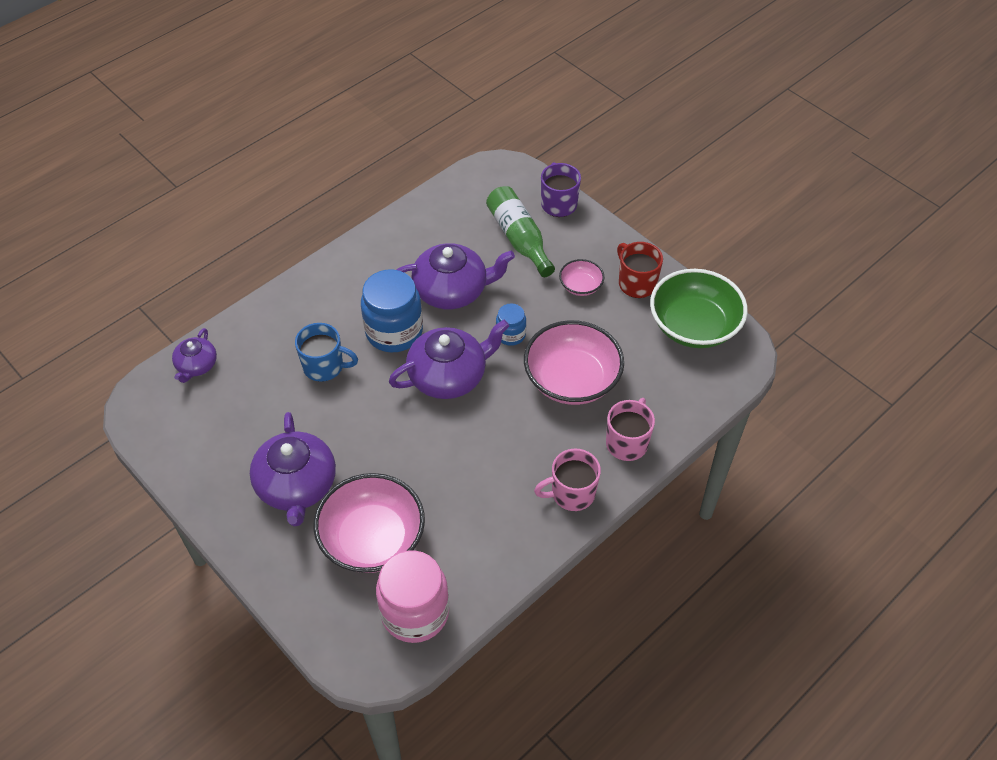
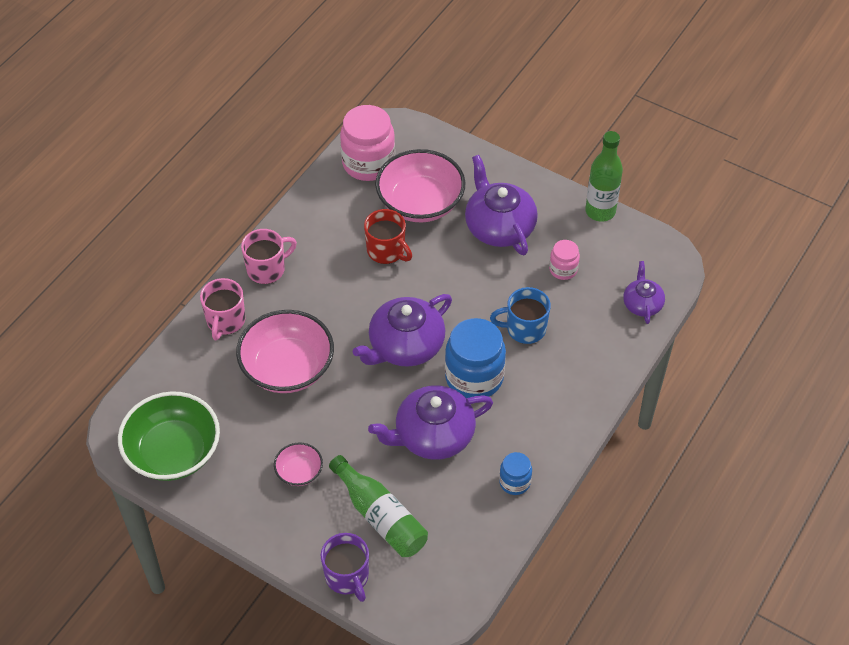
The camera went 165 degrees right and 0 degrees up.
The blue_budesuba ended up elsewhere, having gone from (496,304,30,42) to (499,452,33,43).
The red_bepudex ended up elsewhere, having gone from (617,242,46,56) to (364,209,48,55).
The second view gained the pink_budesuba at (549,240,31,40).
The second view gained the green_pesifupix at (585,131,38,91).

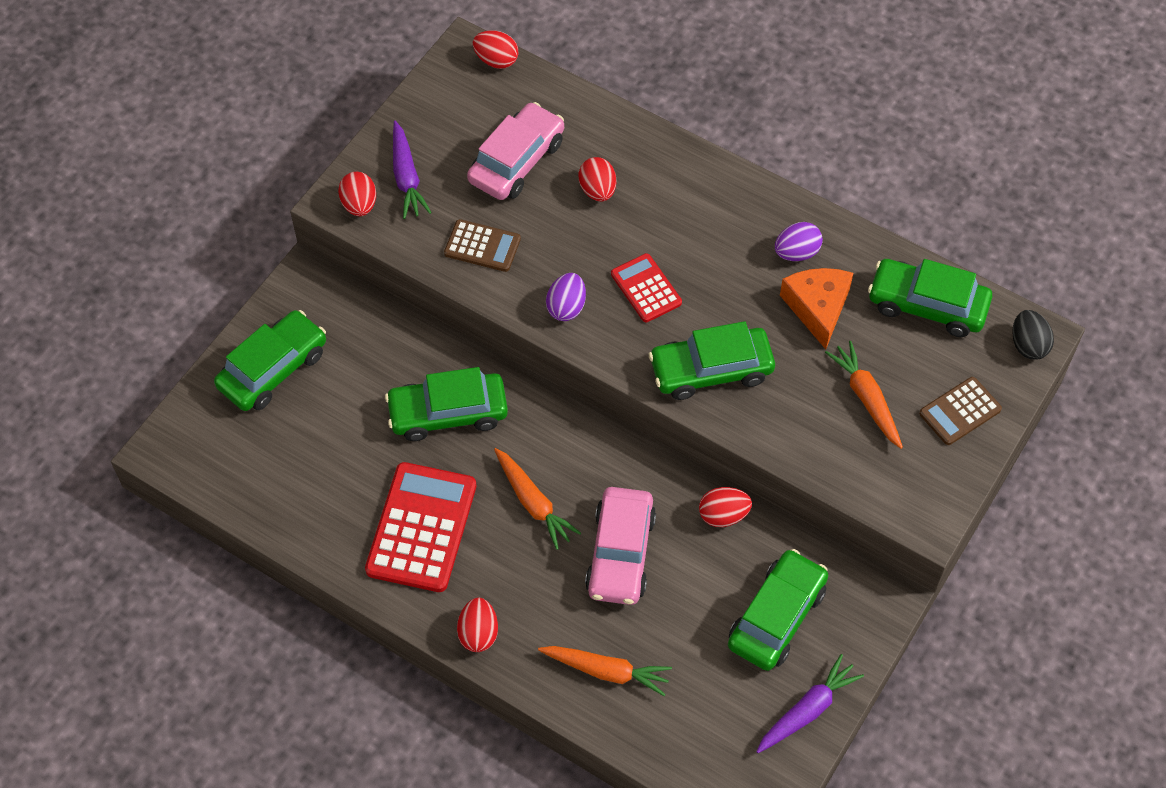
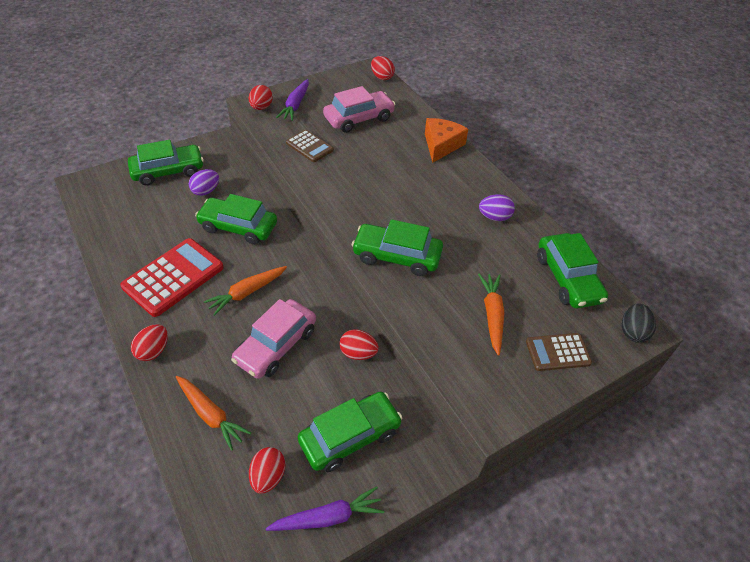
The camera went 25 degrees right and 10 degrees down.
The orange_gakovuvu at (494,448,87,102) ended up facing another way, 60 degrees clockwise from before.
The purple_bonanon ended up elsewhere, having gone from (546,273,40,48) to (189,169,30,27).
The red_bonanon ended up elsewhere, having gone from (578,157,38,45) to (249,447,37,47).
The second view lost the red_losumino at (611,253,71,69).
The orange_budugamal ended up elsewhere, having gone from (780,268,73,81) to (425,118,43,45).
The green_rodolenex at (868,259,124,78) ended up facing another way, 150 degrees counterclockwise from before.

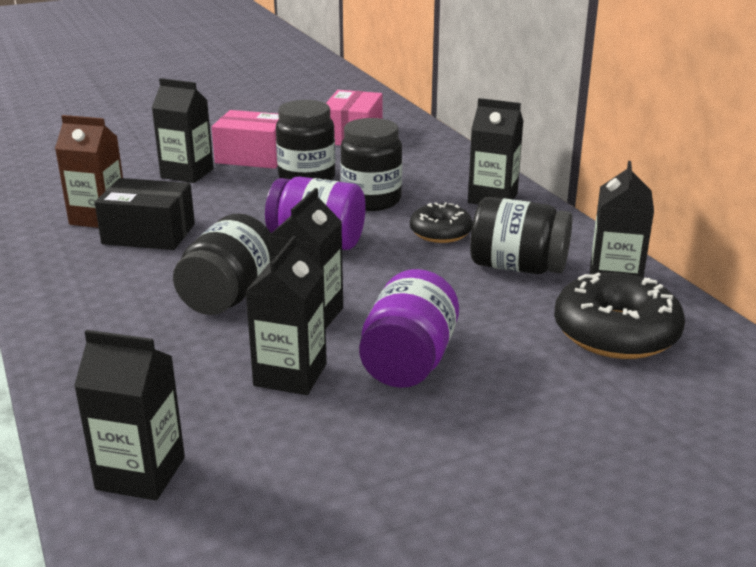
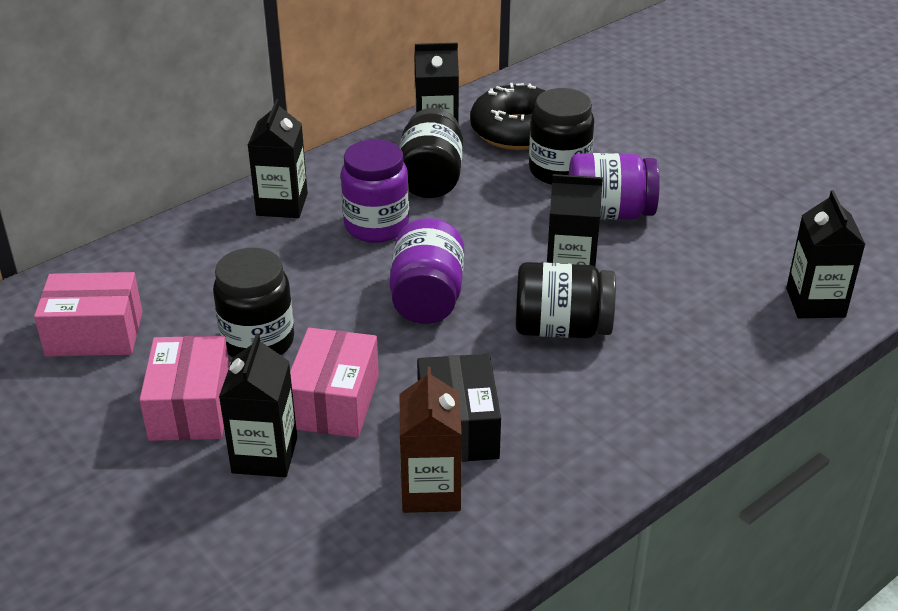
The camera went 105 degrees left and 10 degrees up.
The second view lost the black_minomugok at (245,236,82,159).
The black_budesuba ended up elsewhere, having gone from (340,118,62,93) to (529,88,65,97).
Where the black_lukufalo stood at (410,202,63,41), the purple_budesuba came to stand at (341,139,68,104).
The second view gained the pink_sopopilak at (290,328,89,110).

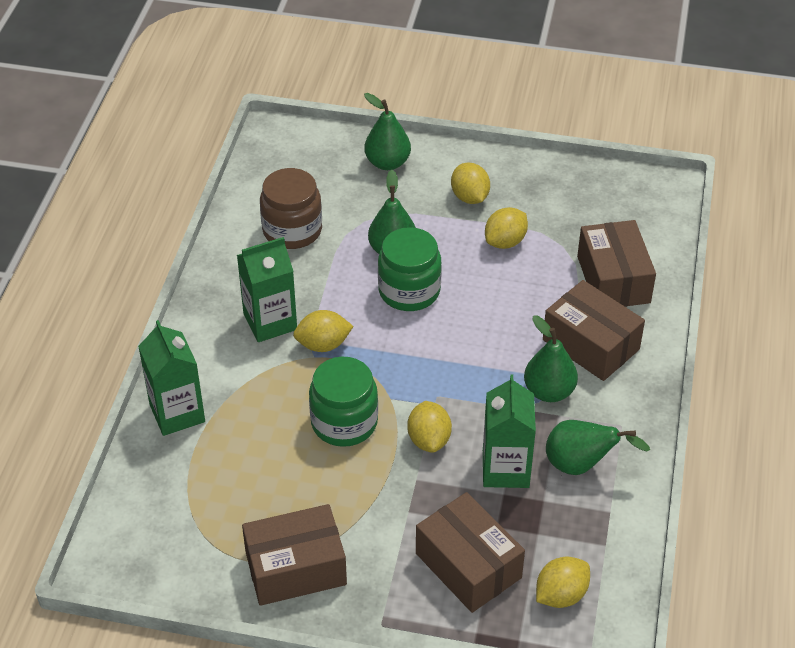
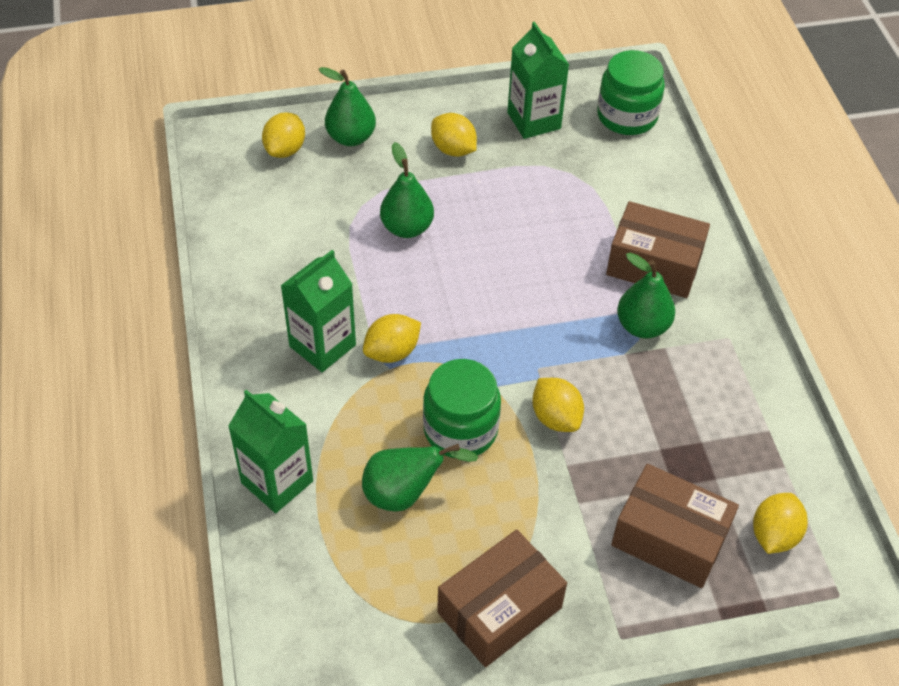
The camera went 25 degrees left and 5 degrees up.
The second view lost the brown_budesuba at (260,168,62,81).
The green_budesuba ended up elsewhere, having gone from (378,227,64,84) to (597,50,68,85).
The green_minomugok ended up elsewhere, having gone from (483,375,53,113) to (507,22,62,117).
The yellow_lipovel ended up elsewhere, having gone from (485,207,43,42) to (262,112,43,46).
The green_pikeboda ended up elsewhere, having gone from (546,420,104,55) to (362,444,117,67).
The second view lost the brown_sopopilak at (577,220,79,87).

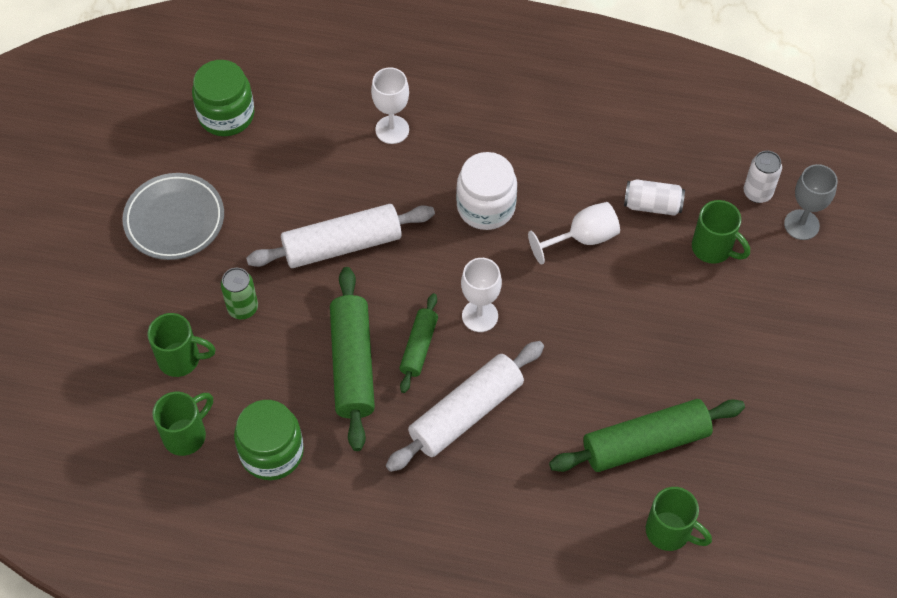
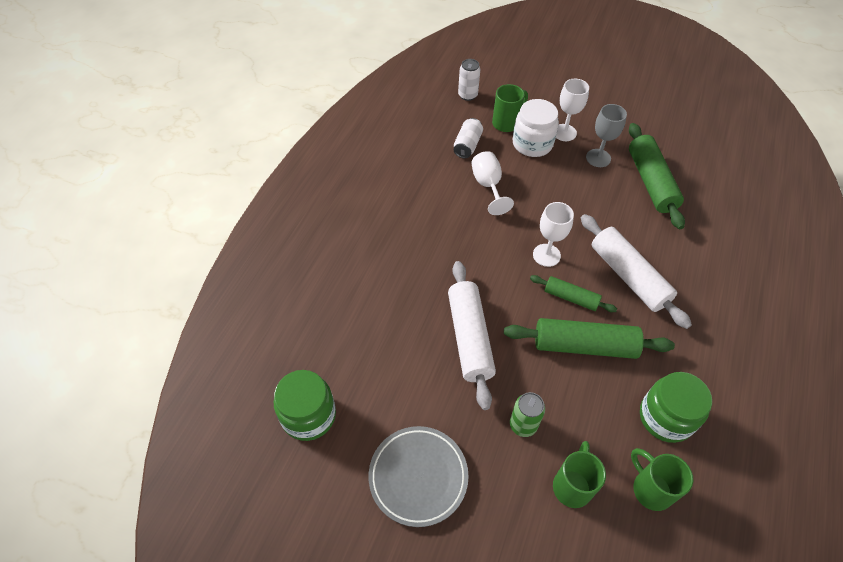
The camera went 80 degrees left and 5 degrees down.
The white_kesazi ended up elsewhere, having gone from (371,67,38,77) to (556,79,33,62).
The white_budesuba ended up elsewhere, having gone from (456,152,61,78) to (513,99,46,58).
The second view lost the green_bepudex at (646,487,66,64).
The grey_kesazi ended up elsewhere, having gone from (784,164,54,76) to (586,104,41,63).

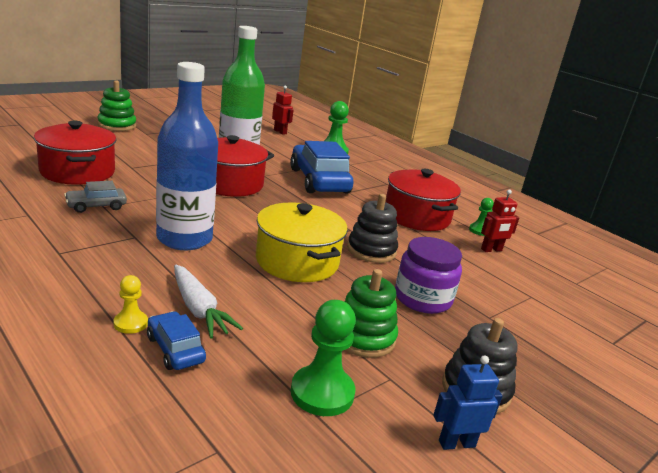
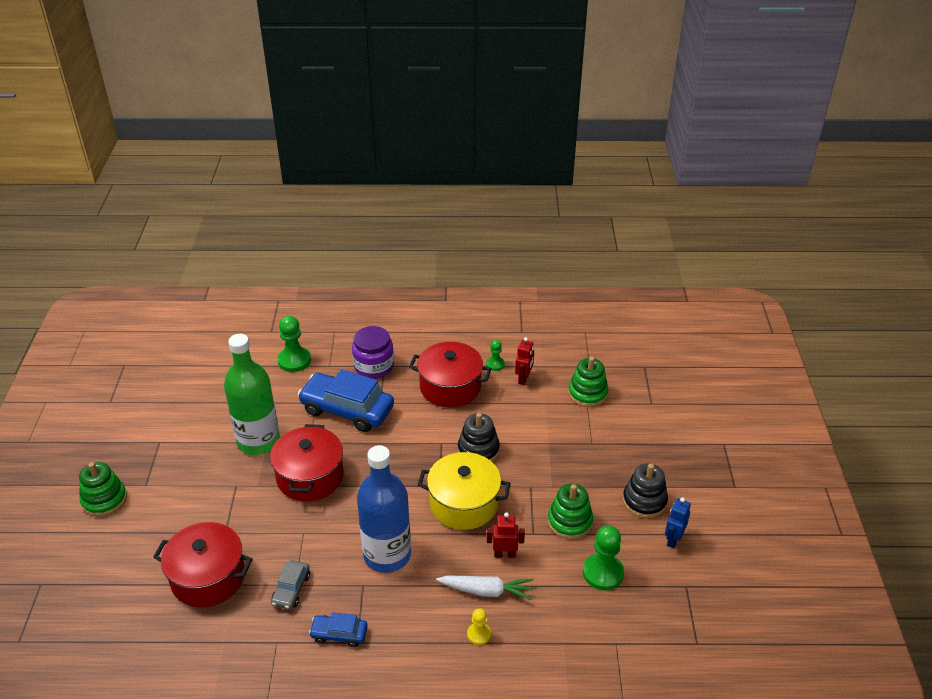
The camera went 45 degrees left and 15 degrees up.
The blue_rodolenex ended up elsewhere, having gone from (147,311,59,59) to (309,612,58,35).
The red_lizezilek ended up elsewhere, having gone from (272,85,21,50) to (487,512,38,46).
The purple_budesuba ended up elsewhere, having gone from (395,237,67,77) to (352,326,42,53).
The second view gained the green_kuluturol at (568,357,40,50).

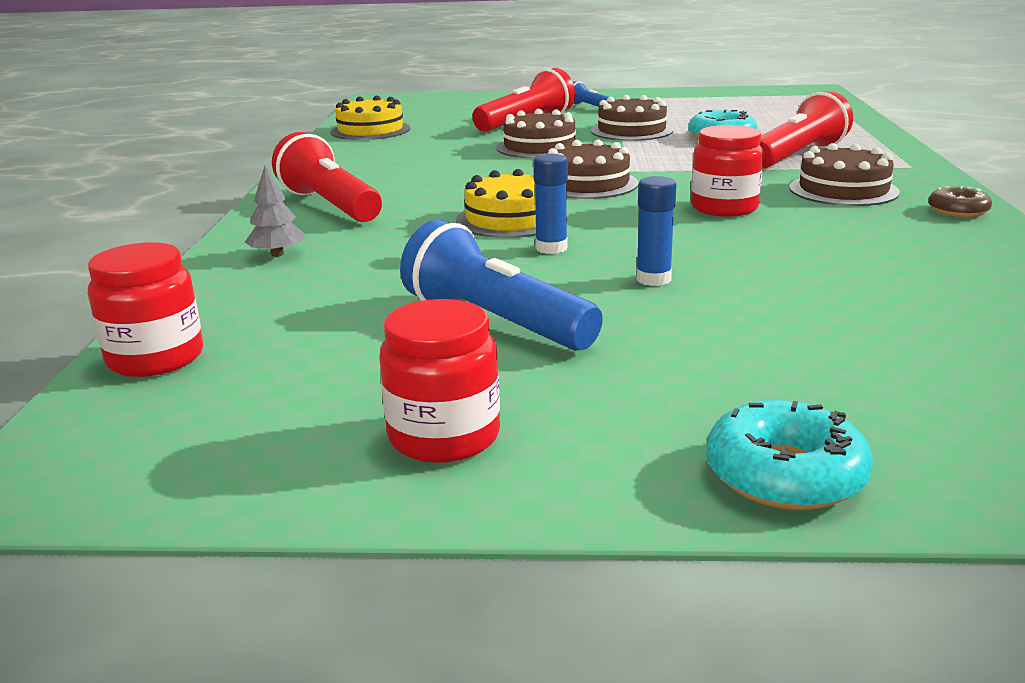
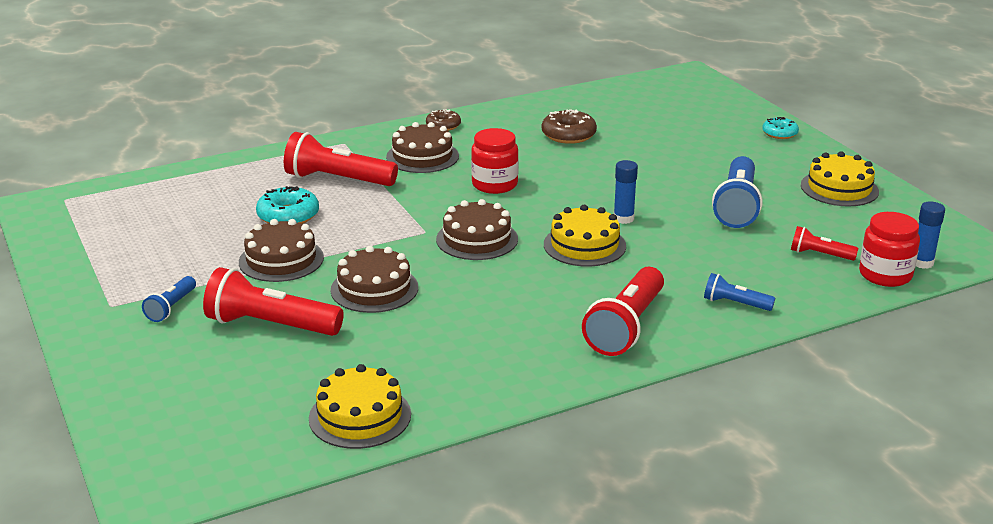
The camera went 120 degrees left and 5 degrees up.
Where the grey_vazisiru stood at (245,166,60,91), the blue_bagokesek came to stand at (704,273,71,38).
Where the red_budesuba stood at (379,299,121,164), the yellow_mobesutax came to stand at (801,151,78,55).
The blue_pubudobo ended up elsewhere, having gone from (636,176,41,110) to (916,202,29,67).
The size of the turquoise_lukufalo at (706,400,167,110) changed by a factor of 0.65.
The second view gained the brown_lukufalo at (542,109,55,35).
The second view gained the red_bagokesek at (791,226,68,35).

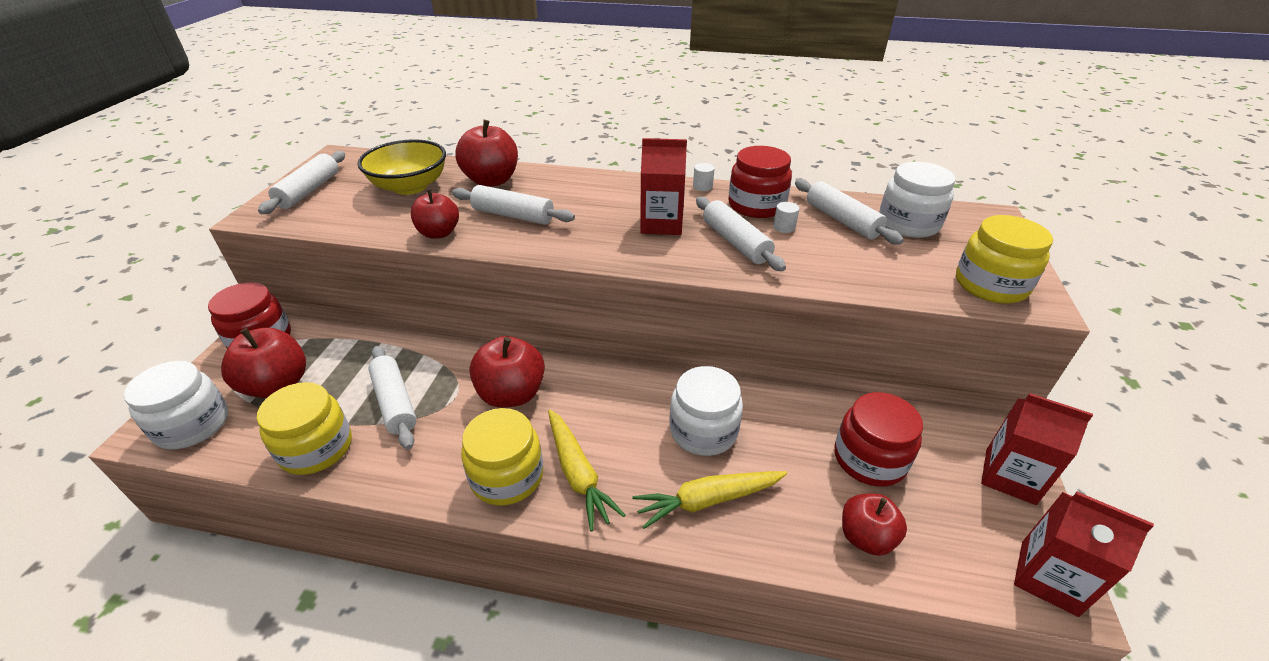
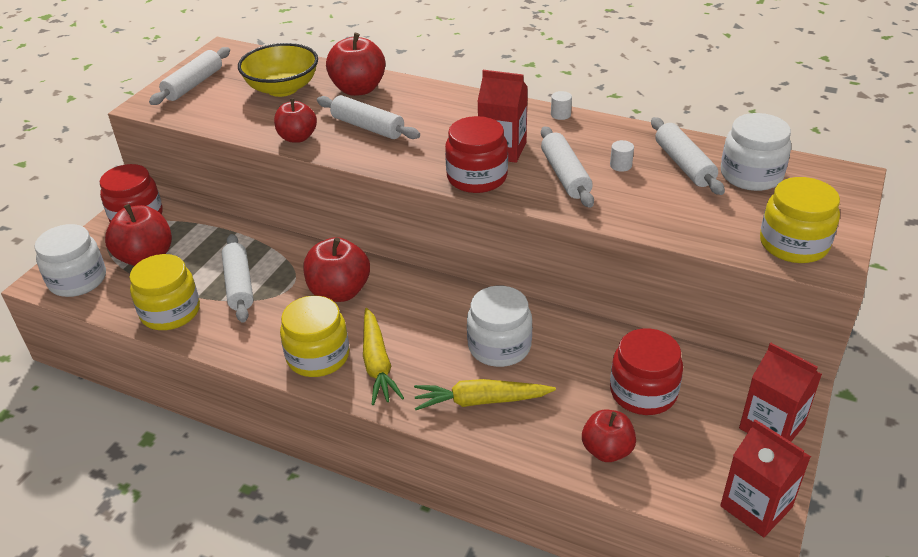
The camera went 15 degrees right and 0 degrees up.
The red_budesuba ended up elsewhere, having gone from (728,146,64,72) to (445,116,63,77).

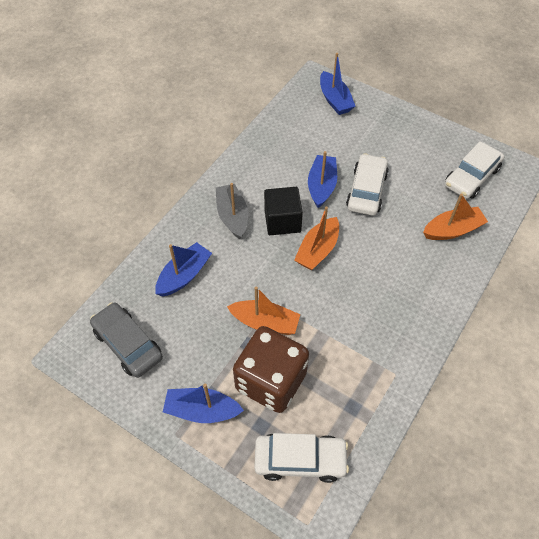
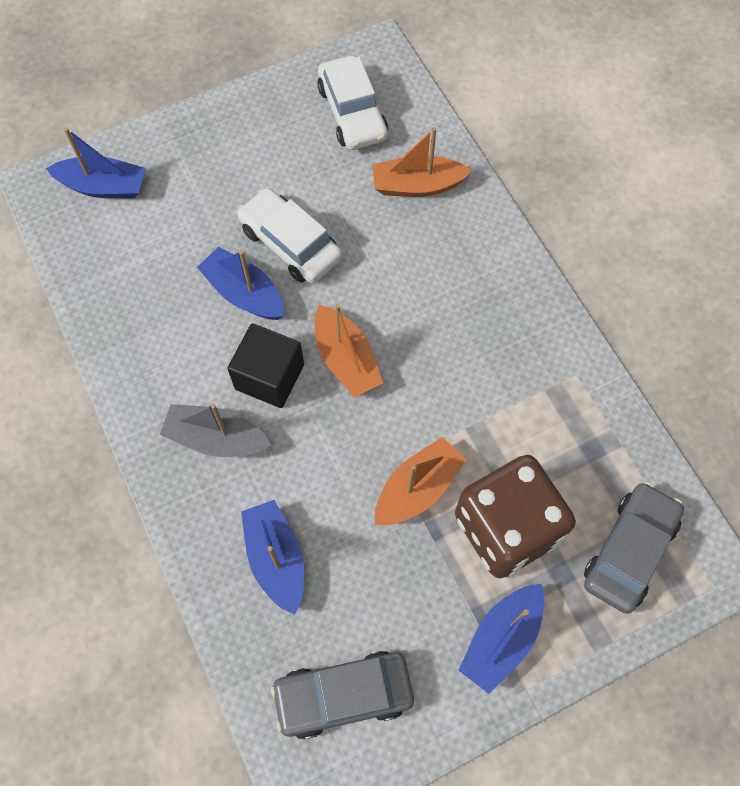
The camera went 60 degrees left and 10 degrees up.
What was the white_rodolenex at (254,433,95,50) turned into the grey_rodolenex at (584,482,100,132).
The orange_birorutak at (423,193,65,47) ended up facing another way, 105 degrees counterclockwise from before.

